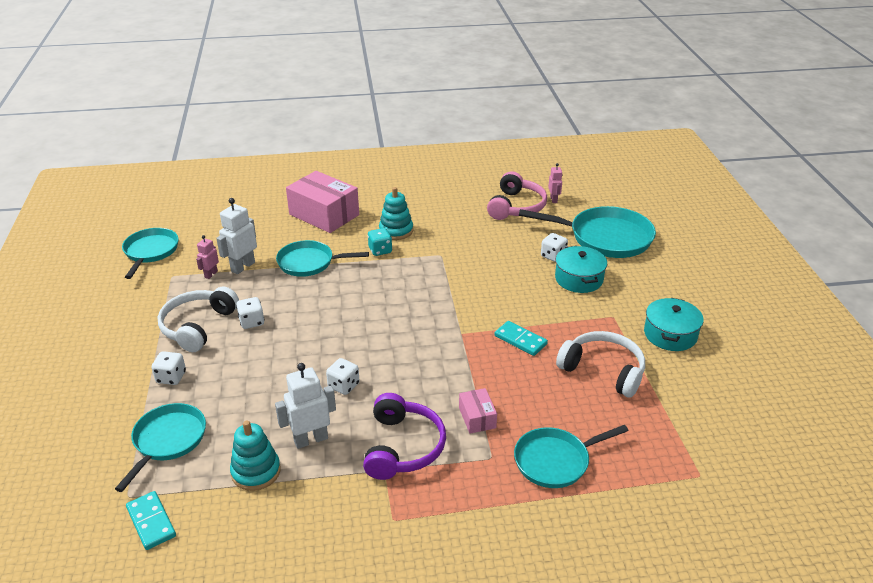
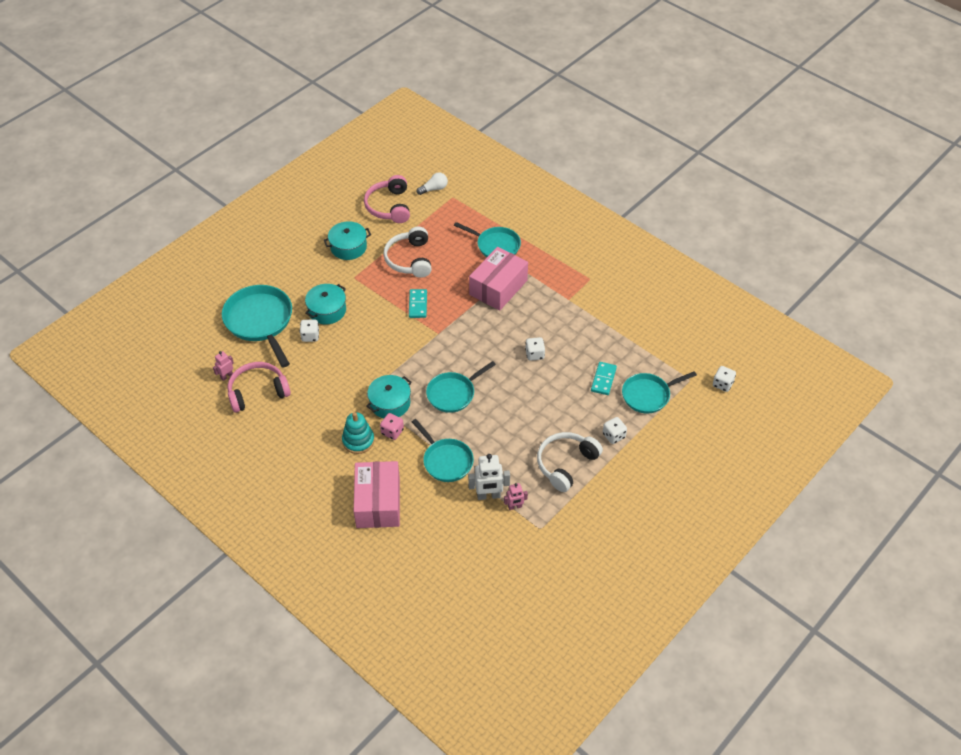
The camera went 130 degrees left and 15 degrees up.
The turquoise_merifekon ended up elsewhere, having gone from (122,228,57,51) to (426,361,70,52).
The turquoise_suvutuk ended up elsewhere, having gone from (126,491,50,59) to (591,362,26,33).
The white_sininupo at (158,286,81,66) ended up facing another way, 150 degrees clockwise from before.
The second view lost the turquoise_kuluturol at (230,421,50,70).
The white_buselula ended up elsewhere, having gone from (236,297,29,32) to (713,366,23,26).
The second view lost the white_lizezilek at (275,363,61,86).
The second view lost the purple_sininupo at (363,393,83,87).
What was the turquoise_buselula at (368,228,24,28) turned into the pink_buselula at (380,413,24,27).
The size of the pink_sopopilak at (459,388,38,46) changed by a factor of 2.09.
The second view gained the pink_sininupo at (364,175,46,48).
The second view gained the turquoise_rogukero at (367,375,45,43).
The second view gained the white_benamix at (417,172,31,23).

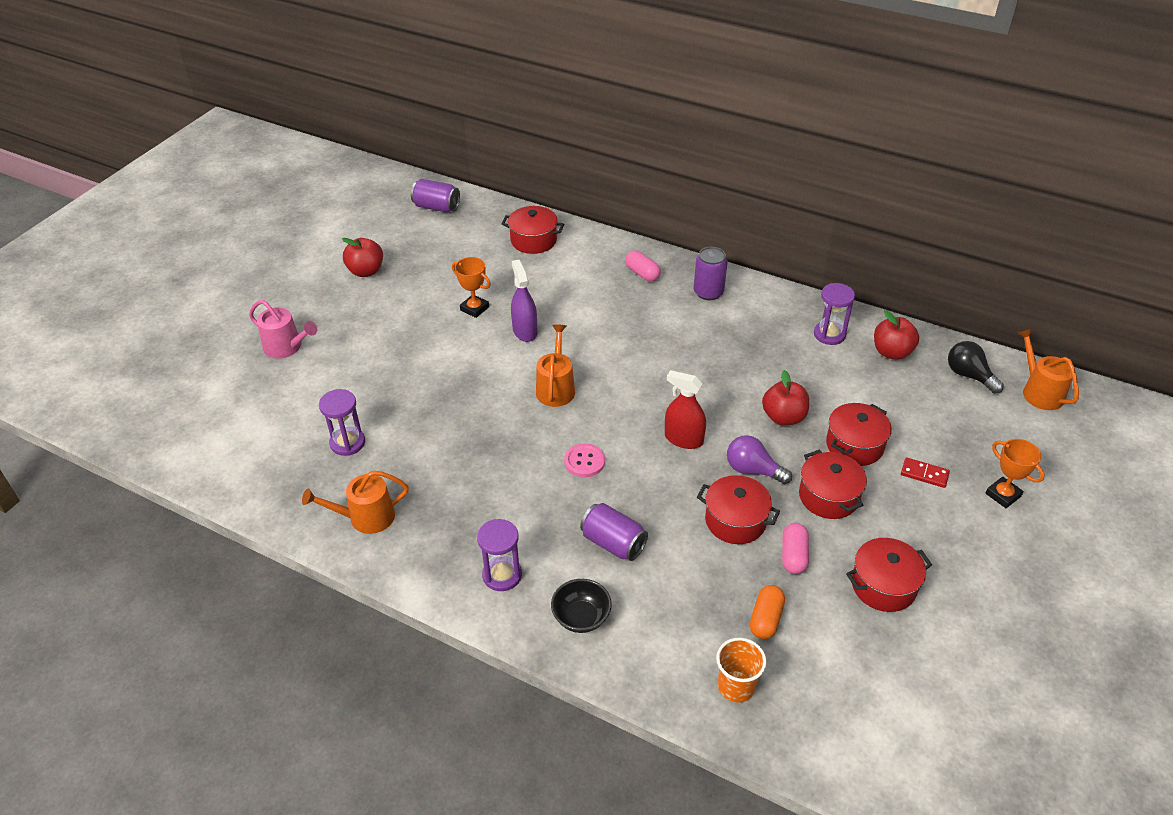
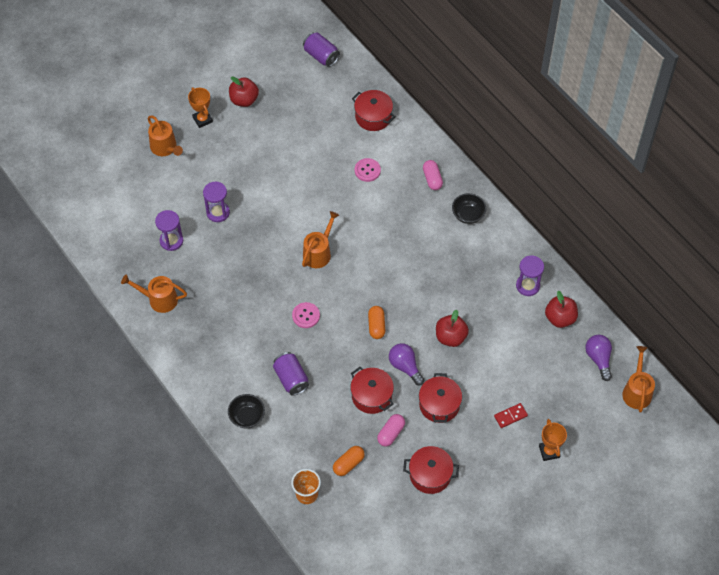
The camera went 25 degrees right and 15 degrees up.
What was the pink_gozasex at (249,300,69,59) turned into the orange_gozasex at (148,115,35,41).
The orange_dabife ended up elsewhere, having gone from (452,257,39,61) to (188,87,25,41).
The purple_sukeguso ended up elsewhere, having gone from (477,519,45,72) to (203,182,27,40).
The second view lost the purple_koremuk at (511,260,27,82).
Where the red_koremuk stood at (665,370,41,79), the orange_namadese came to stand at (368,306,18,33).
Where the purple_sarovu stood at (694,247,34,53), the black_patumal came to stand at (452,193,34,31).
The second view lost the red_rogukero at (826,403,66,63).
The red_suvutuk at (901,457,49,31) ended up facing another way, 75 degrees counterclockwise from before.
What was the black_benamix at (948,341,56,53) turned into the purple_benamix at (585,335,27,46).
The second view gained the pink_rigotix at (355,158,26,24).

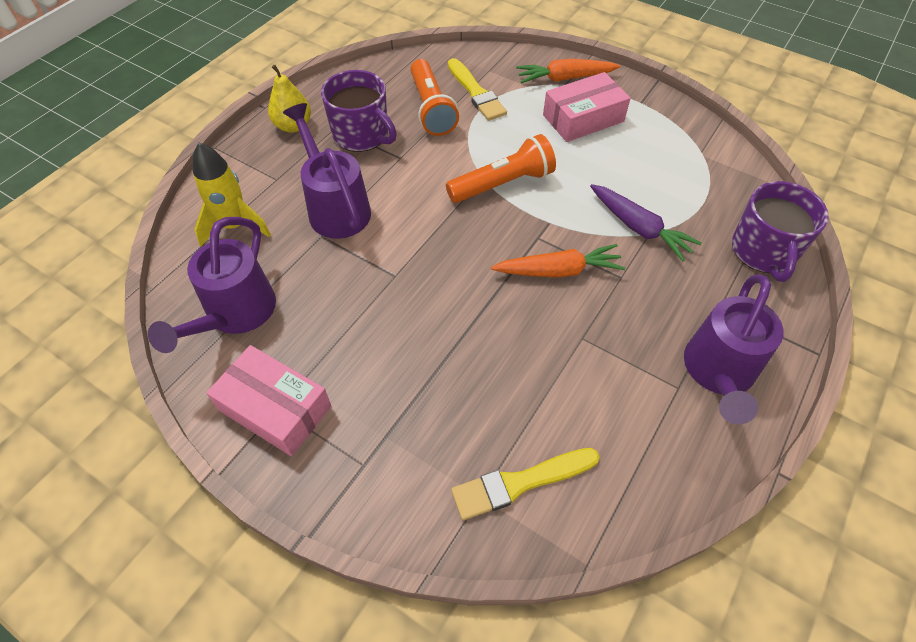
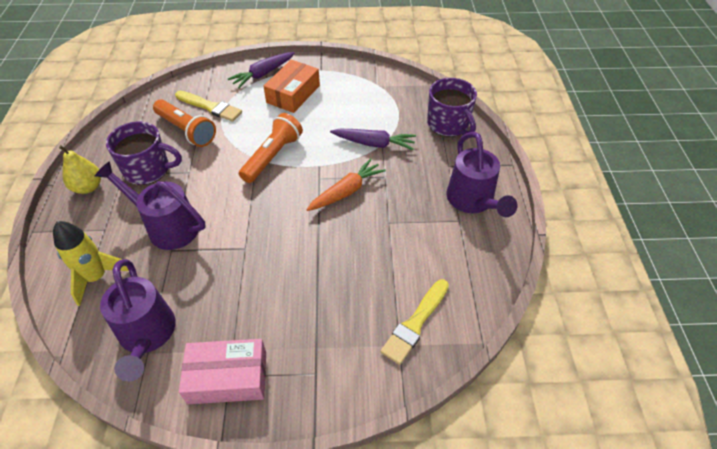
The camera went 35 degrees left and 5 degrees down.
What was the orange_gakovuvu at (516,59,104,24) turned into the purple_gakovuvu at (228,52,67,36).
What was the pink_sopopilak at (543,72,88,70) turned into the orange_sopopilak at (263,60,57,53).

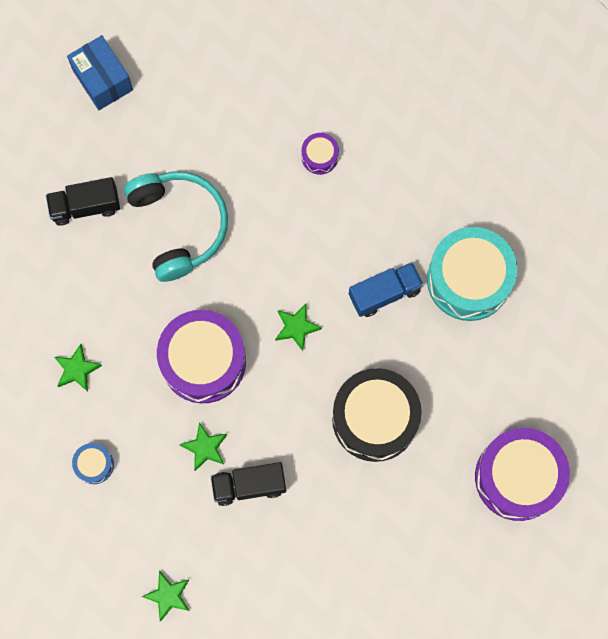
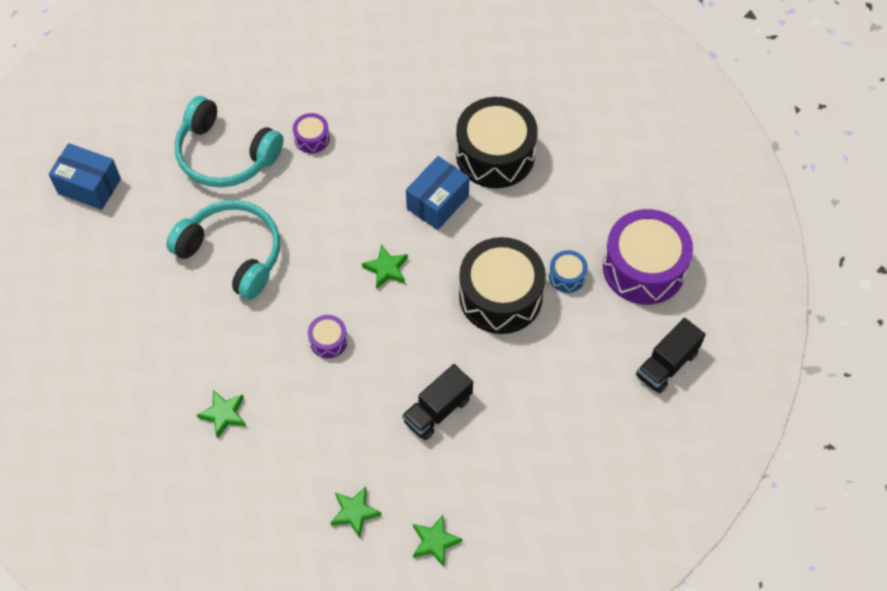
The camera went 35 degrees left and 15 degrees down.
The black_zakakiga ended up elsewhere, having gone from (46,177,74,49) to (636,318,70,76).
The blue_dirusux ended up elsewhere, having gone from (72,443,42,41) to (549,250,39,43).
The size of the purple_dirusux at (157,310,89,93) changed by a factor of 0.45.
The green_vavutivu ended up elsewhere, having gone from (179,422,48,49) to (331,487,51,51).
Where the blue_zakakiga stood at (349,262,74,55), the blue_sopopilak came to stand at (406,156,64,74).
What was the turquoise_dirusux at (427,227,90,94) turned into the black_dirusux at (456,97,82,91).
The second view gained the turquoise_sininupo at (174,96,110,92).

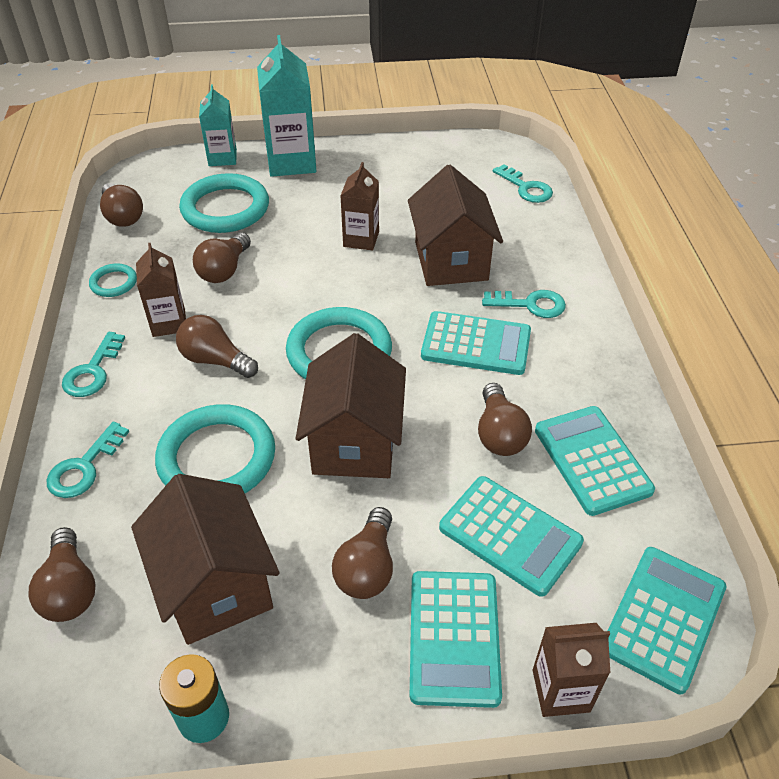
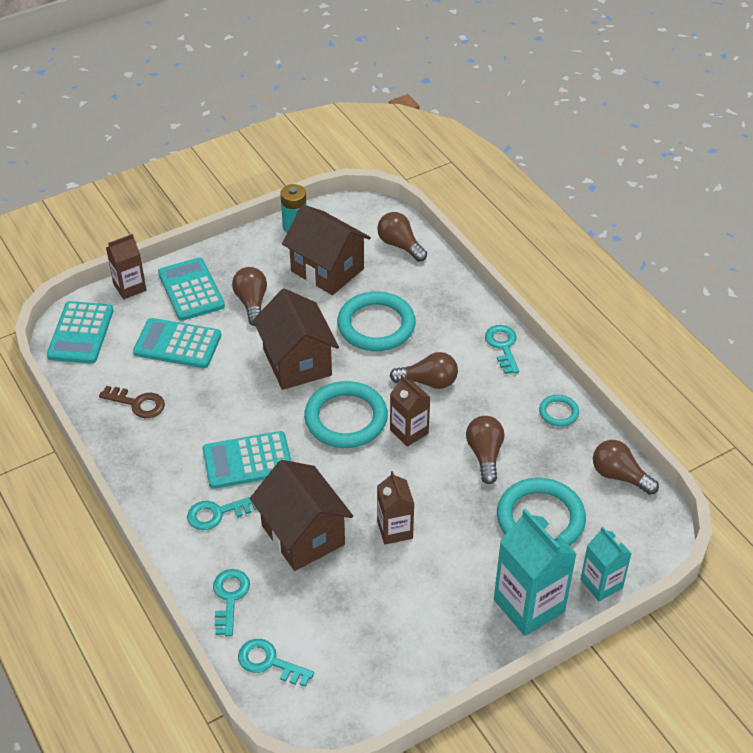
The camera went 155 degrees right and 0 degrees up.
The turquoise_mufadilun ended up elsewhere, having gone from (47,422,82,76) to (213,569,37,67).
The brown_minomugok ended up elsewhere, having gone from (136,243,50,94) to (390,375,41,72).
The second view lost the brown_benamix at (478,383,54,73).
Where the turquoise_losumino stood at (535,406,120,110), the brown_mufadilun came to stand at (99,386,66,32).

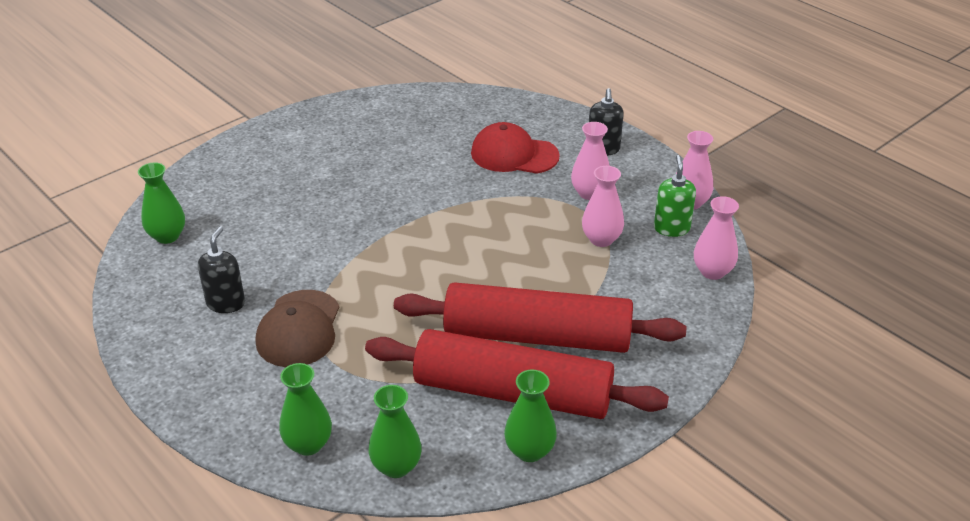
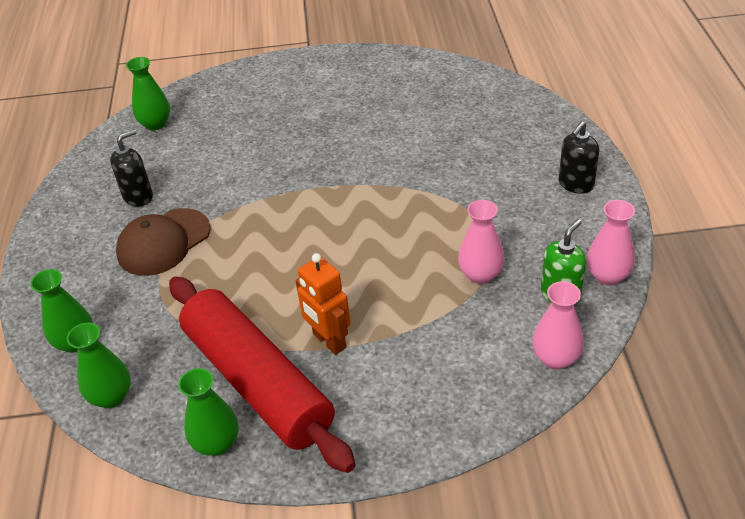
The camera went 40 degrees right and 5 degrees up.
Where the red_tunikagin stood at (394,282,292,71), the orange_lizezilek came to stand at (296,253,55,102).
The second view lost the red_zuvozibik at (471,122,89,52).
The second view lost the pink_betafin at (571,122,39,78).

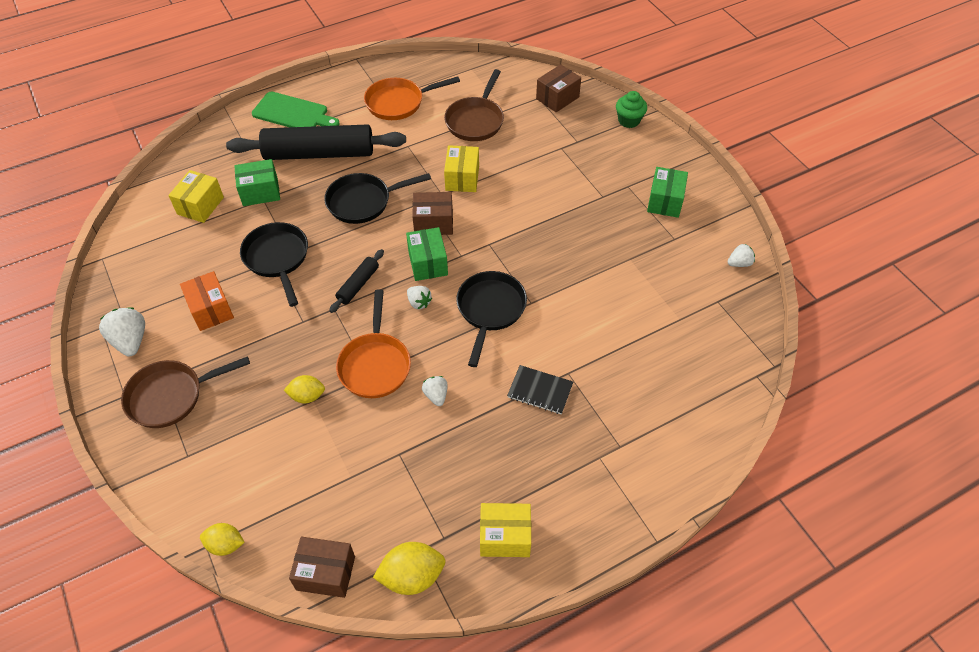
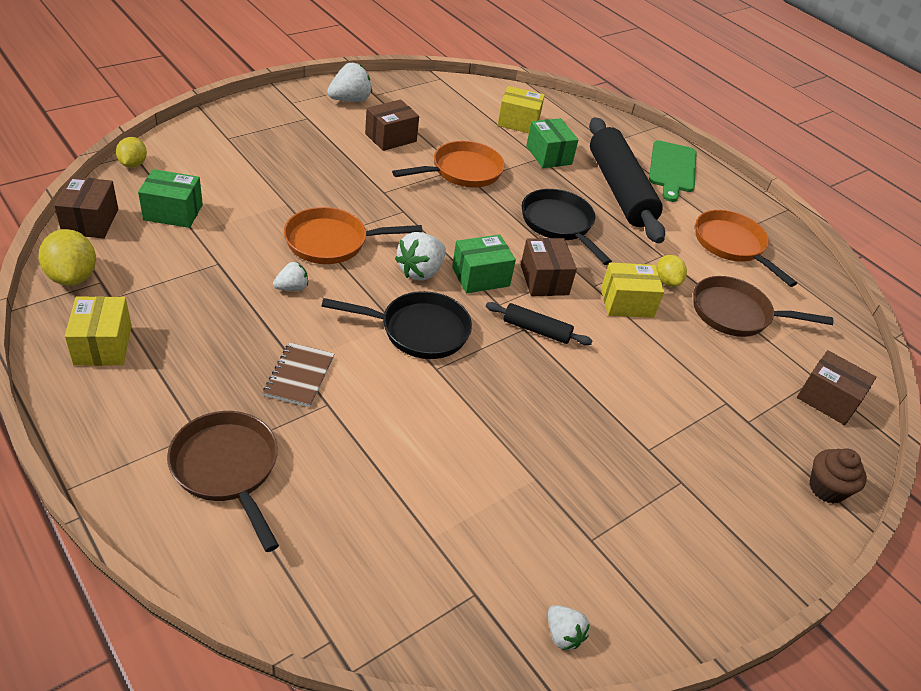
The camera went 75 degrees right and 10 degrees down.
The brown_merifekon ended up elsewhere, having gone from (121,356,129,72) to (167,411,112,141).
What was the orange_sopopilak at (180,271,54,60) turned into the brown_sopopilak at (365,100,54,51).
What was the black_merifekon at (240,222,68,85) turned into the orange_merifekon at (392,141,113,47).
The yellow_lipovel ended up elsewhere, having gone from (284,375,41,28) to (656,255,31,32).
The black_tunikagin ended up elsewhere, having gone from (329,249,55,64) to (486,302,106,43).
The size of the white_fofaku at (407,286,25,23) changed by a factor of 1.69.
What was the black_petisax at (507,365,66,49) turned into the brown_petisax at (263,342,71,65).
What was the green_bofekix at (616,91,31,37) turned into the brown_bofekix at (809,448,58,56).
The green_sopopilak ended up elsewhere, having gone from (647,167,41,51) to (138,169,65,59).

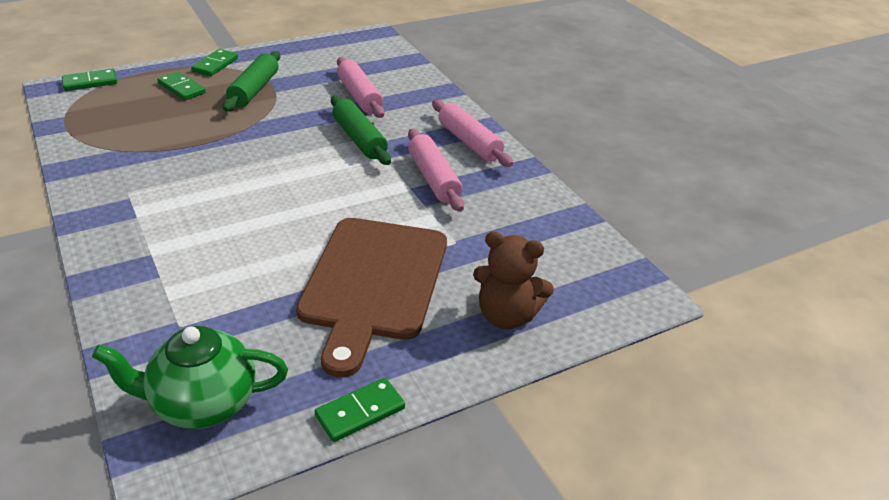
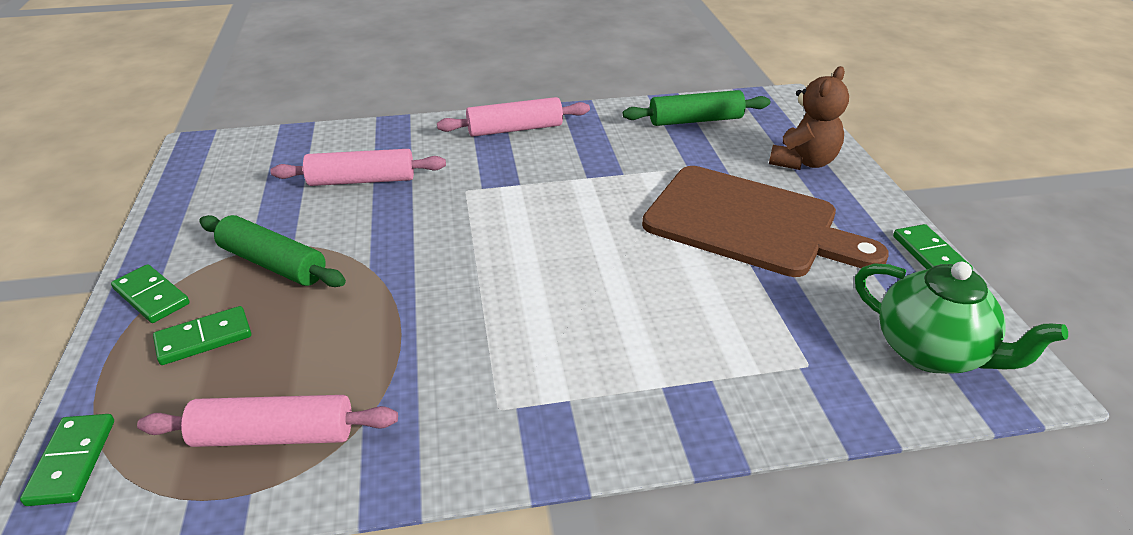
The camera went 70 degrees left and 0 degrees up.
The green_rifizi at (92,326,196,103) ended up facing another way, 60 degrees counterclockwise from before.
The green_tunikagin ended up elsewhere, having gone from (331,96,60,69) to (623,90,147,36).
The pink_tunikagin ended up elsewhere, having gone from (408,129,56,83) to (137,395,261,52).

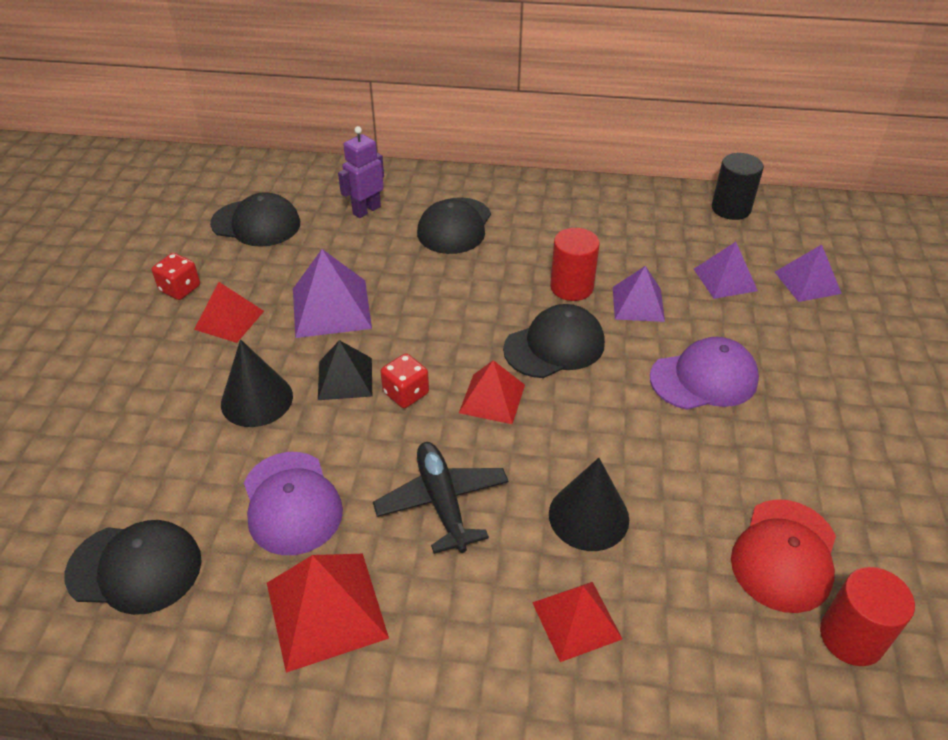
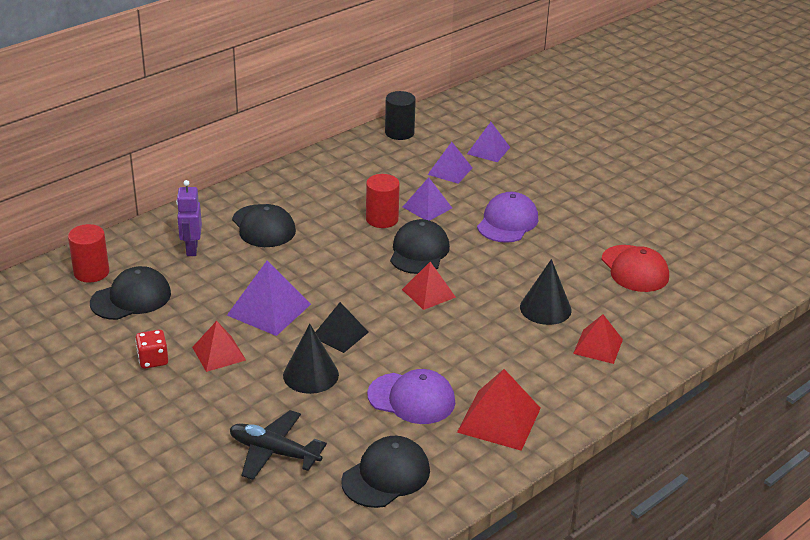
The camera went 50 degrees left and 10 degrees down.
The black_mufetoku ended up elsewhere, having gone from (373,442,135,112) to (230,410,97,70).
The second view lost the red_buselula at (380,353,49,55).
The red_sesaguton ended up elsewhere, having gone from (820,567,95,99) to (68,224,41,58).

